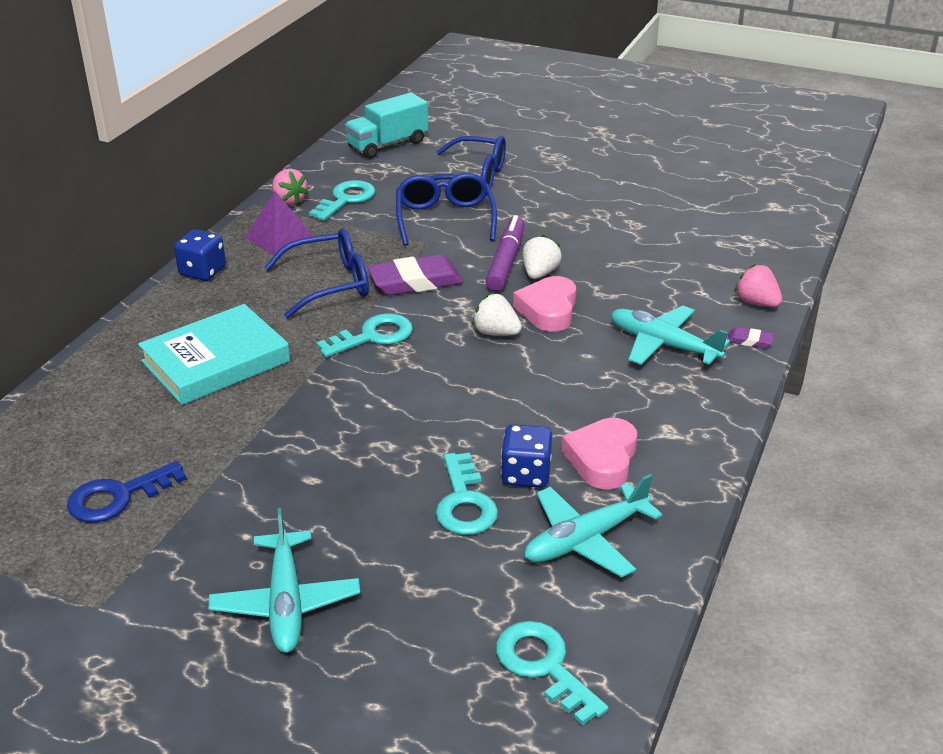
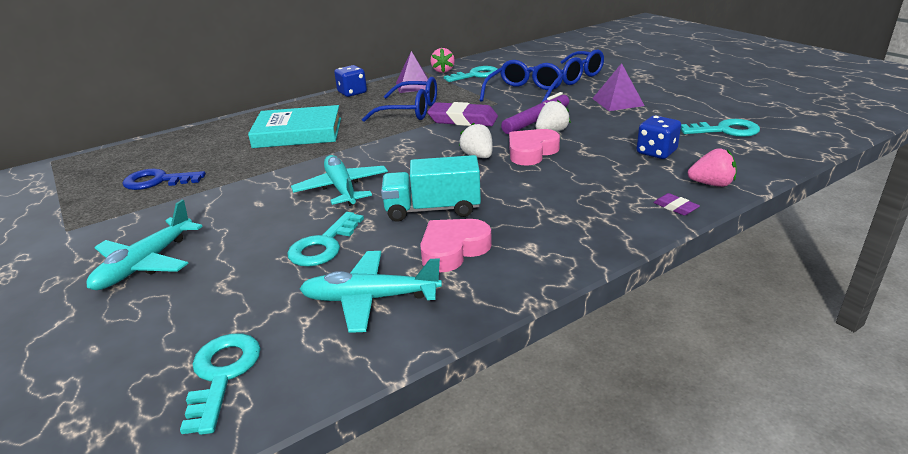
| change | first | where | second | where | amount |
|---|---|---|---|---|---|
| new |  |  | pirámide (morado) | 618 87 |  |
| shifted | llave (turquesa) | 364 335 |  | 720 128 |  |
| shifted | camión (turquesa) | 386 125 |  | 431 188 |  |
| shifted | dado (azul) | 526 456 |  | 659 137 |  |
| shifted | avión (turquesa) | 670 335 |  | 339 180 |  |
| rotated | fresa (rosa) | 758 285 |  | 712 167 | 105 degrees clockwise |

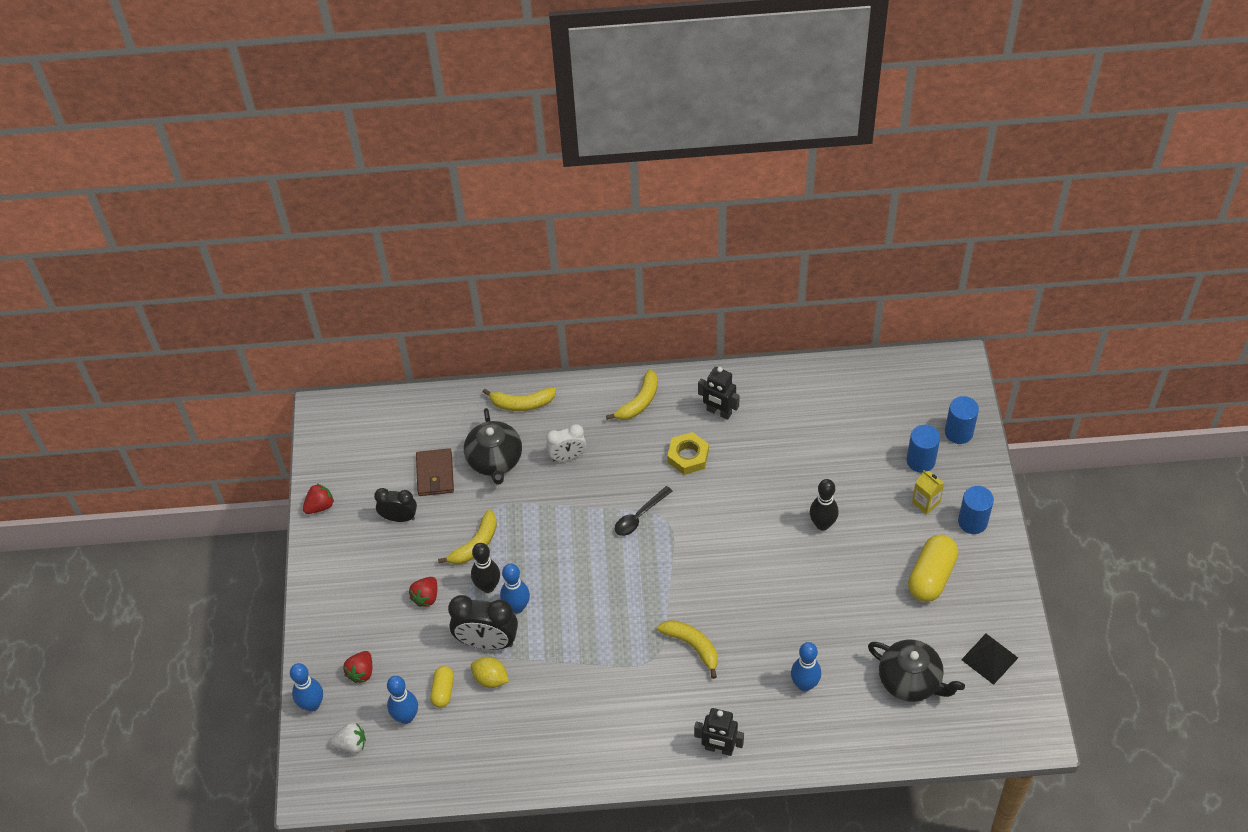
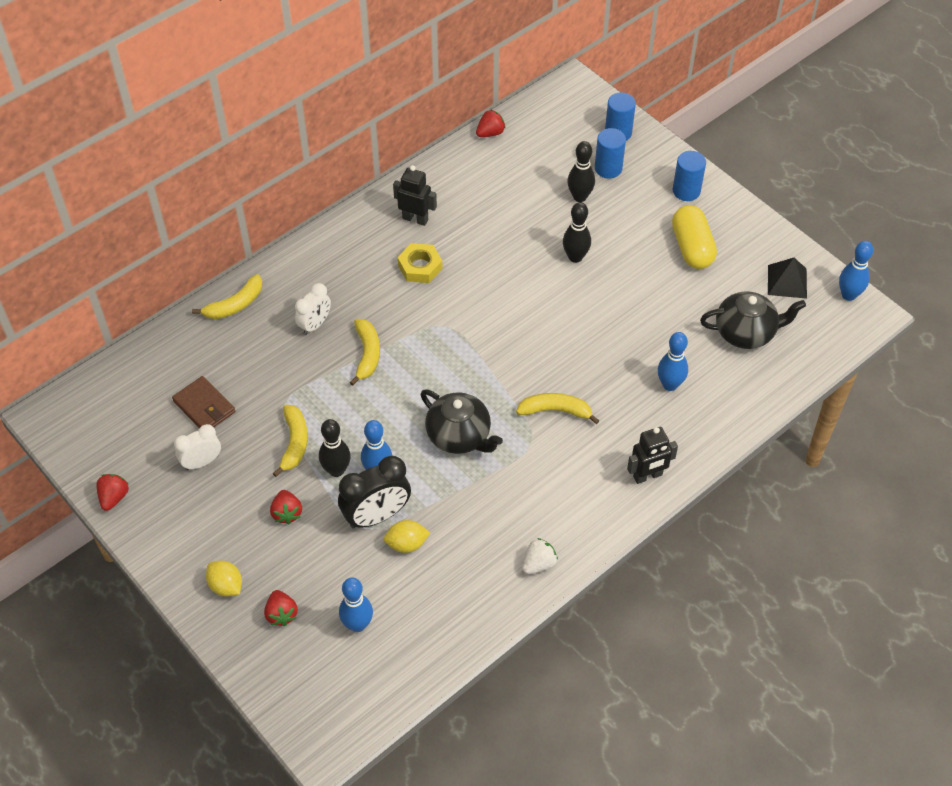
| change | first | where | second | where | amount |
|---|---|---|---|---|---|
| gone | cápsula (amarillo) | 442 687 |  |  |  |
| gone | cuchara (negro) | 643 511 |  |  |  |
| gone | cartón de leche (amarillo) | 928 492 |  |  |  |
| new |  |  | limón (amarillo) | 224 578 |  |
| new |  |  | fresa (rojo) | 491 123 |  |
| new |  |  | bolo (negro) | 581 171 |  |
| shifted | bolo (azul) | 306 687 |  | 856 271 |  |
| shifted | fresa (blanco) | 348 738 |  | 540 556 |  |
| shifted | tetera (negro) | 493 446 |  | 462 421 |  |
| shifted | plátano (amarillo) | 632 394 |  | 365 352 |  |
| repainted | despertador (negro) | 395 505 | despertador (blanco) | 197 447 |  |
| rotated | robot (negro) | 719 393 |  | 415 195 | 150 degrees counterclockwise |

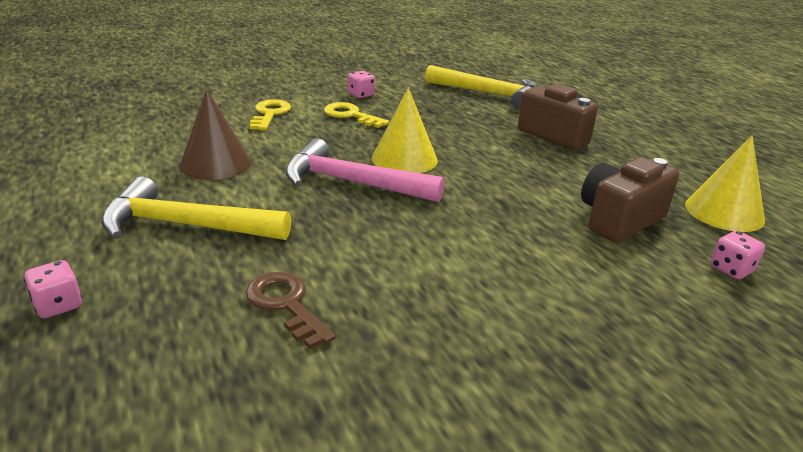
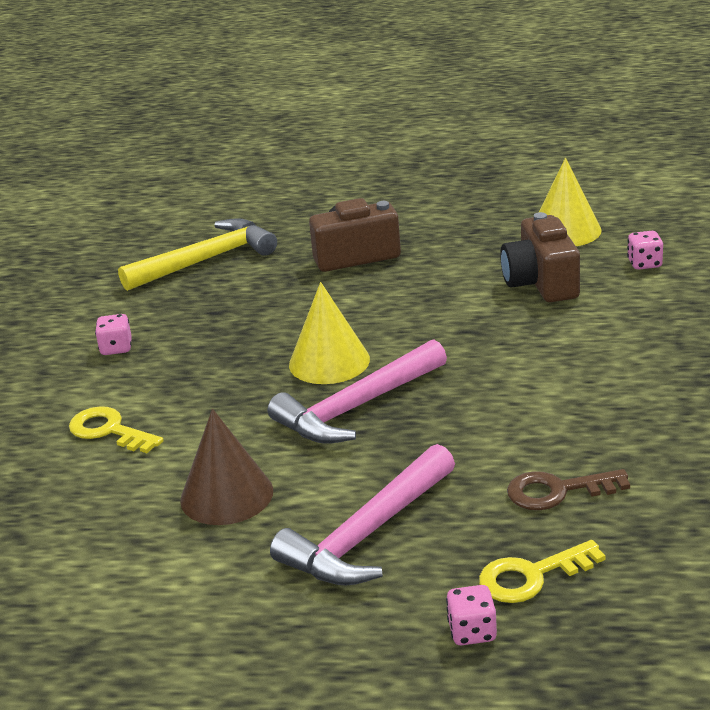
| change | first | where | second | where | amount |
|---|---|---|---|---|---|
| shifted | llave (amarillo) | 356 115 |  | 542 571 |  |
| repainted | martillo (amarillo) | 196 208 | martillo (rosa) | 362 515 |  |

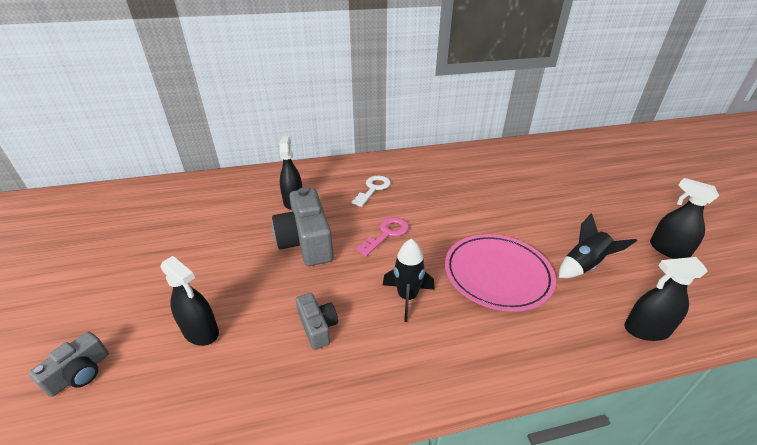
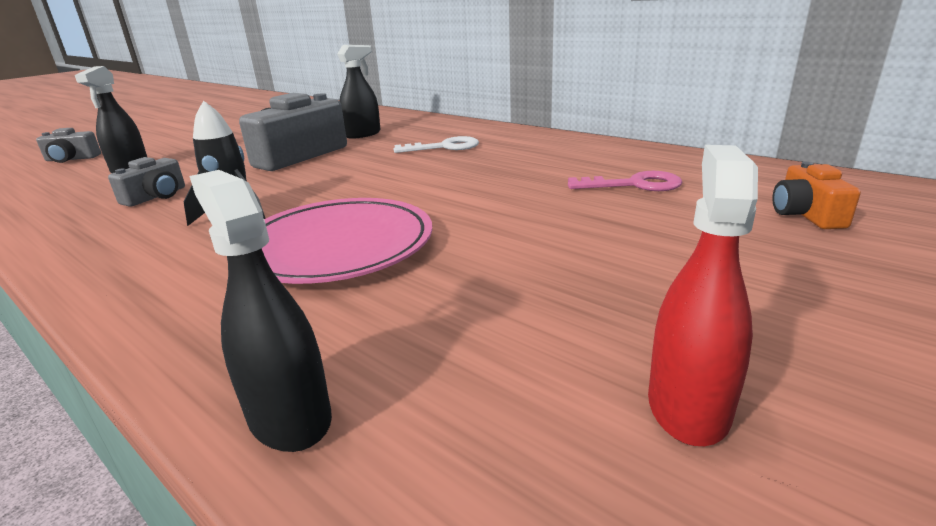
| change | first | where | second | where | amount |
|---|---|---|---|---|---|
| gone | cohete (negro) | 598 245 |  |  |  |
| new |  |  | cámara (naranja) | 816 195 |  |
| shifted | llave (rosa) | 382 236 |  | 625 181 |  |
| repainted | pulverizador (negro) | 684 218 | pulverizador (rojo) | 703 295 |  |

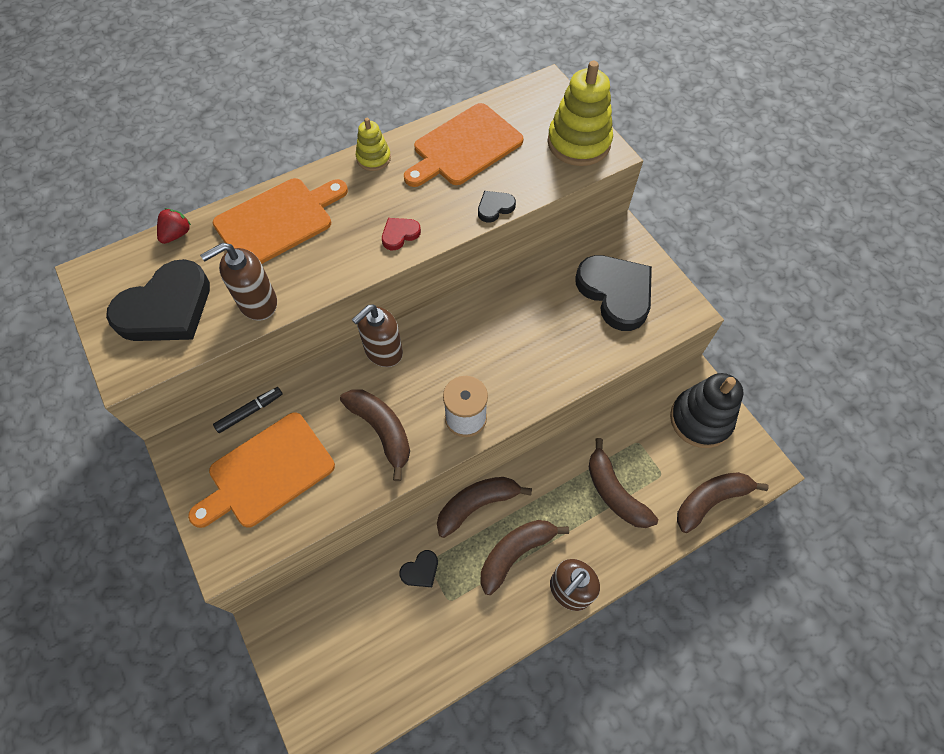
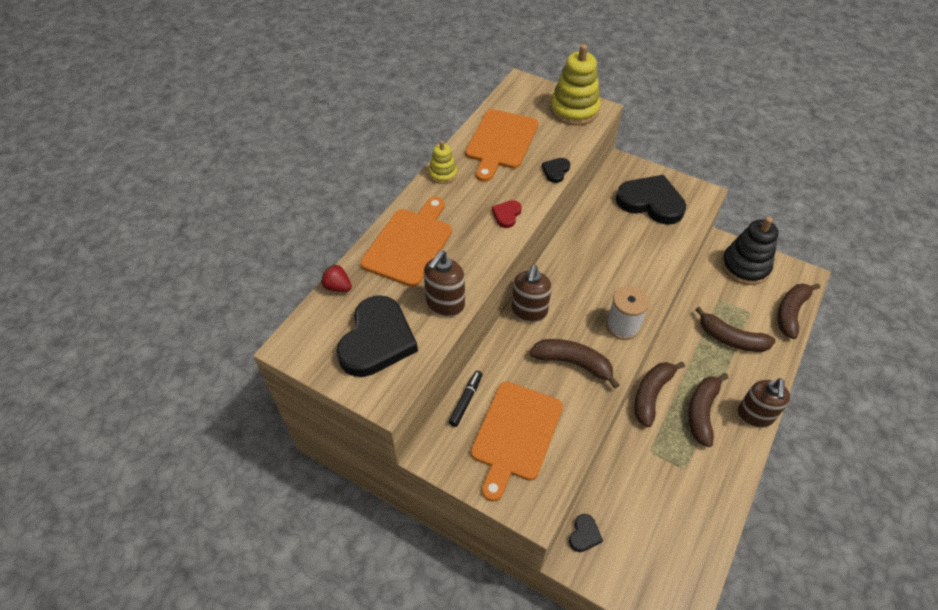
| change | first | where | second | where | amount |
|---|---|---|---|---|---|
| shifted | corazón (negro) | 418 568 |  | 586 533 |  |
| rotated | fresa (rojo) | 174 226 |  | 336 278 | 60 degrees counterclockwise |

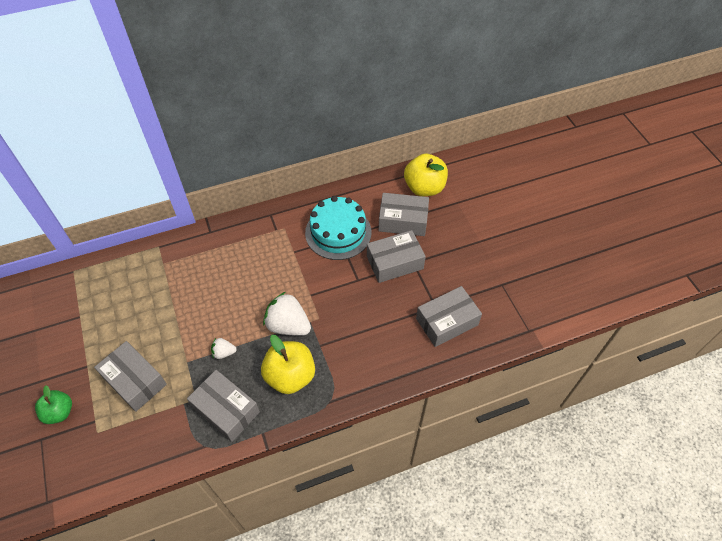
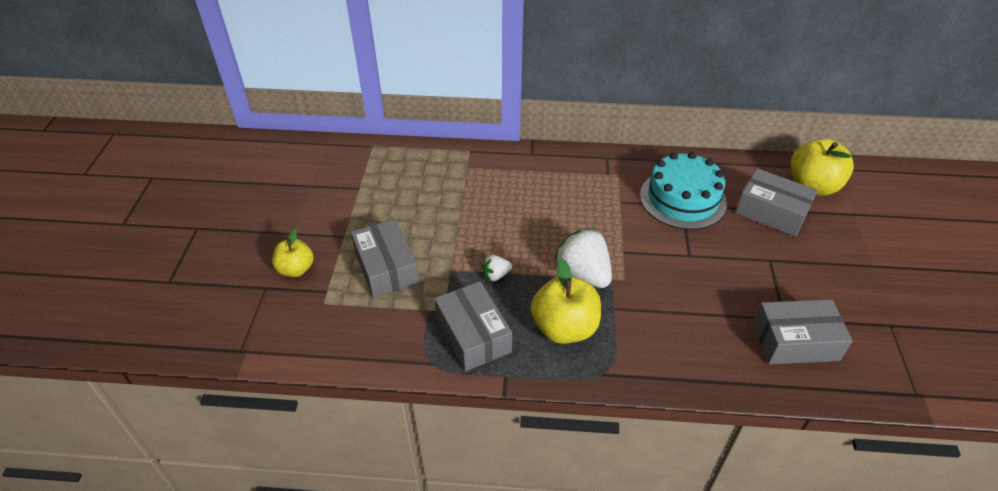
| change | first | where | second | where | amount |
|---|---|---|---|---|---|
| gone | caja (gris) | 396 256 |  |  |  |
| repainted | manzana (verde) | 53 405 | manzana (amarillo) | 293 253 |  |
| rotated | fresa (blanco) | 224 348 |  | 497 268 | 45 degrees counterclockwise |

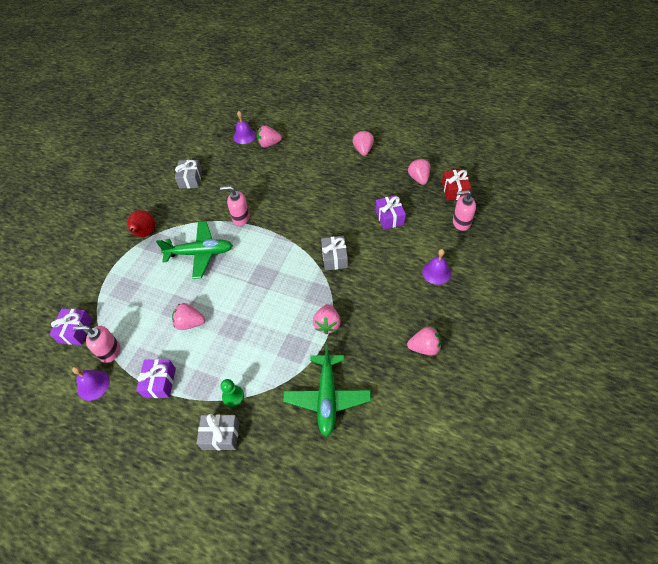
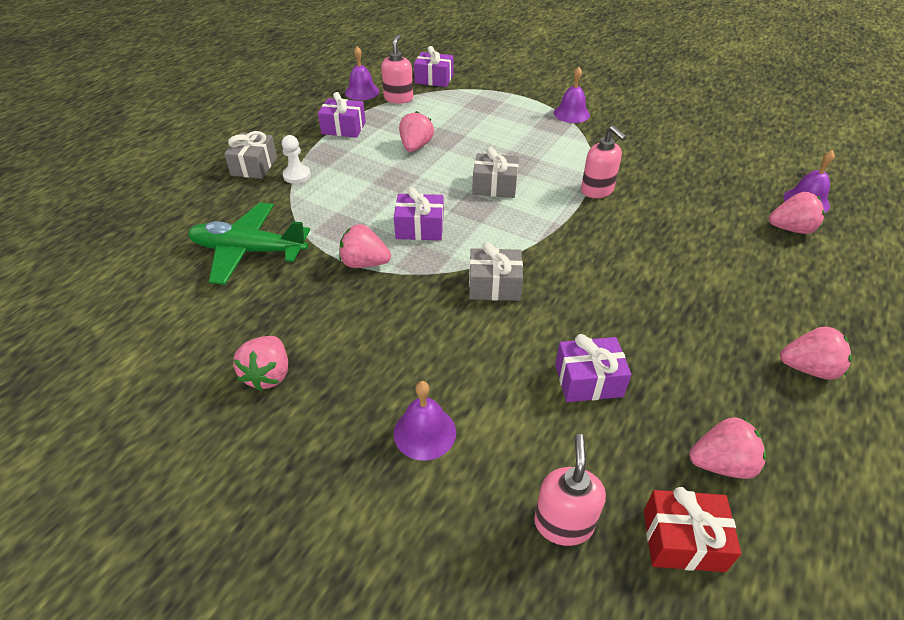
| change | first | where | second | where | amount |
|---|---|---|---|---|---|
| gone | avión (verde) | 194 250 |  |  |  |
| new |  |  | regalo (morado) | 419 214 |  |
| shifted | regalo (gris) | 188 174 |  | 495 172 |  |
| swapped | pera (rojo) | 141 223 | campana (morado) | 572 95 |  |
| repainted | peón (verde) | 232 393 | peón (blanco) | 296 159 |  |
| rotated | dispensador de jabón (rosa) | 235 206 |  | 603 162 | 135 degrees clockwise |
| rotated | fresa (rosa) | 269 137 |  | 797 213 | 90 degrees clockwise |

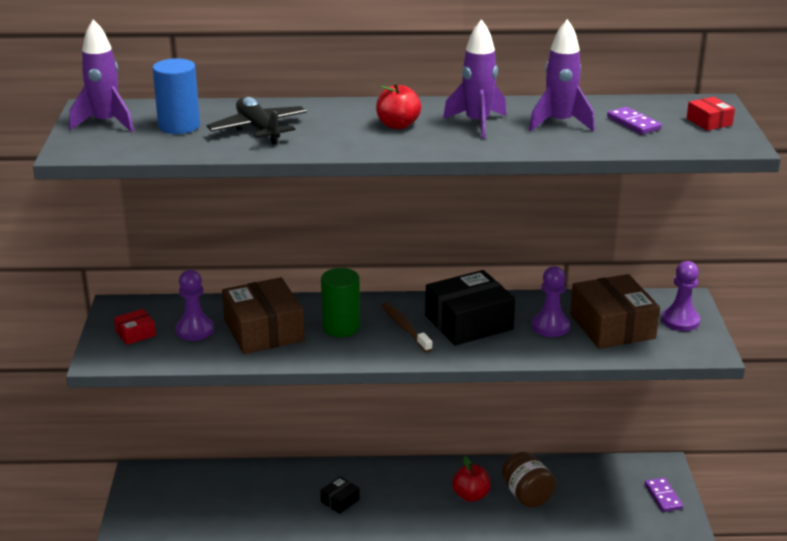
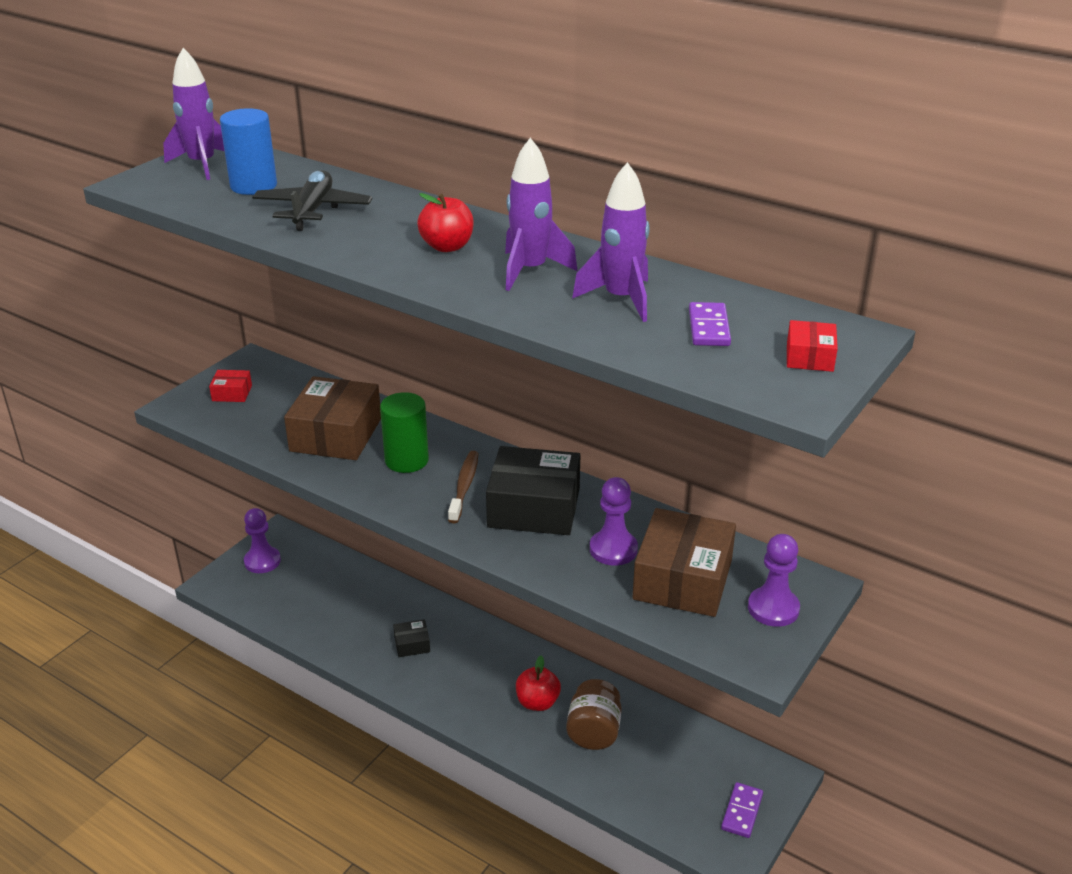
| change | first | where | second | where | amount |
|---|---|---|---|---|---|
| shifted | peón (morado) | 194 305 |  | 262 540 |  |

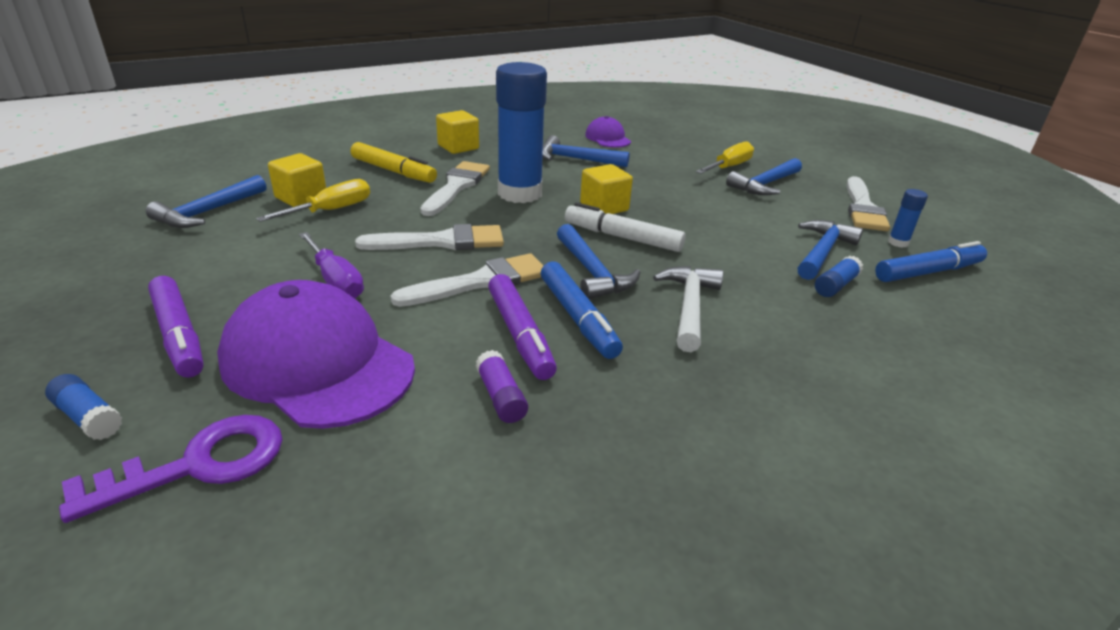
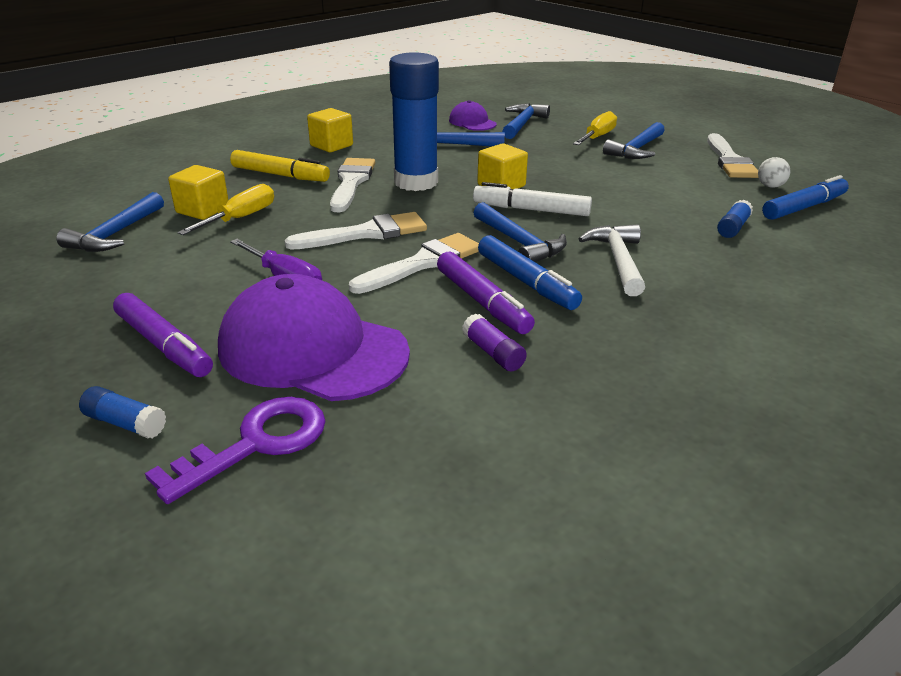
| change | first | where | second | where | amount |
|---|---|---|---|---|---|
| shifted | martillo (azul) | 830 250 |  | 526 121 |  |
| swapped | barra de pegamento (azul) | 908 218 | pelota (blanco) | 774 172 |  |

